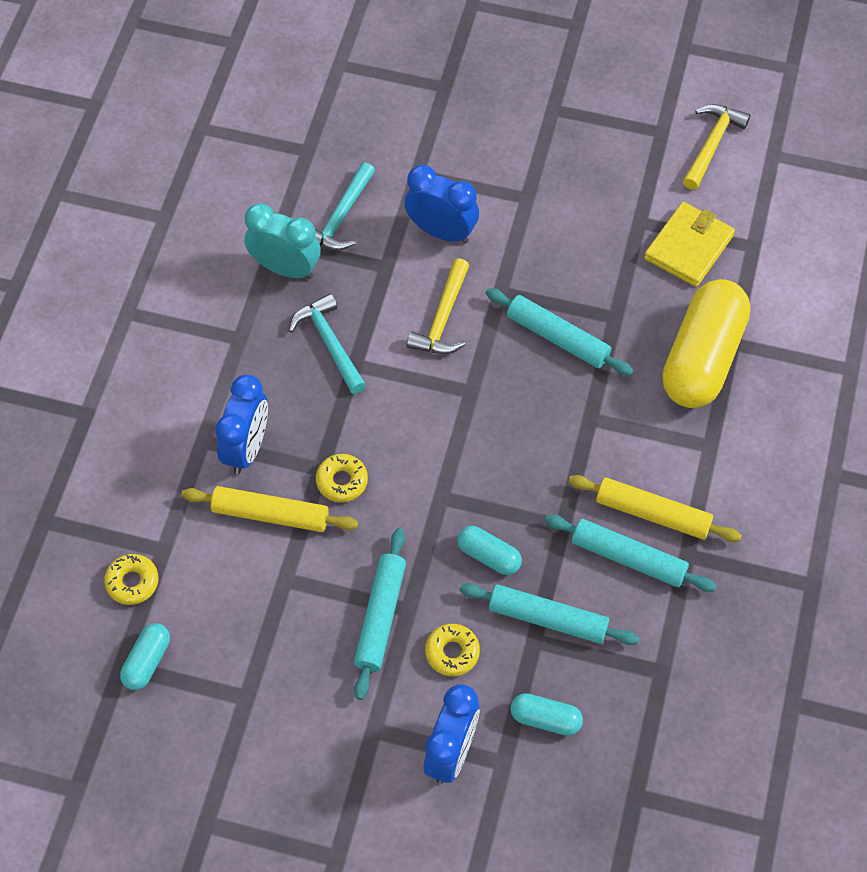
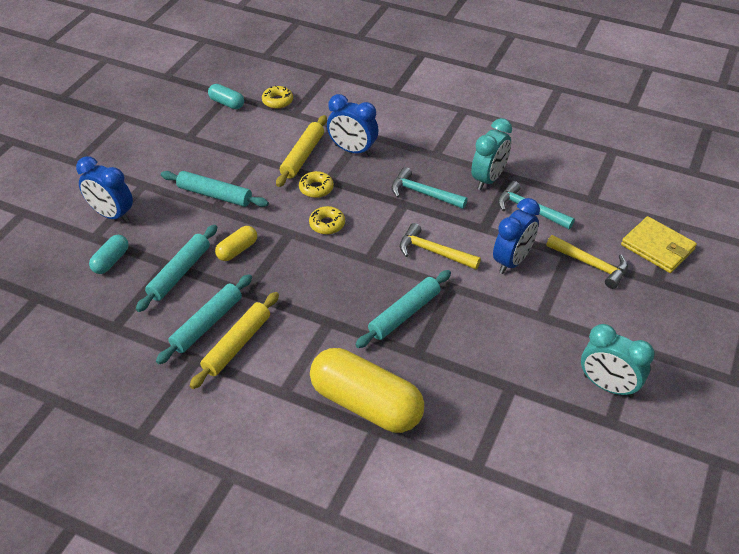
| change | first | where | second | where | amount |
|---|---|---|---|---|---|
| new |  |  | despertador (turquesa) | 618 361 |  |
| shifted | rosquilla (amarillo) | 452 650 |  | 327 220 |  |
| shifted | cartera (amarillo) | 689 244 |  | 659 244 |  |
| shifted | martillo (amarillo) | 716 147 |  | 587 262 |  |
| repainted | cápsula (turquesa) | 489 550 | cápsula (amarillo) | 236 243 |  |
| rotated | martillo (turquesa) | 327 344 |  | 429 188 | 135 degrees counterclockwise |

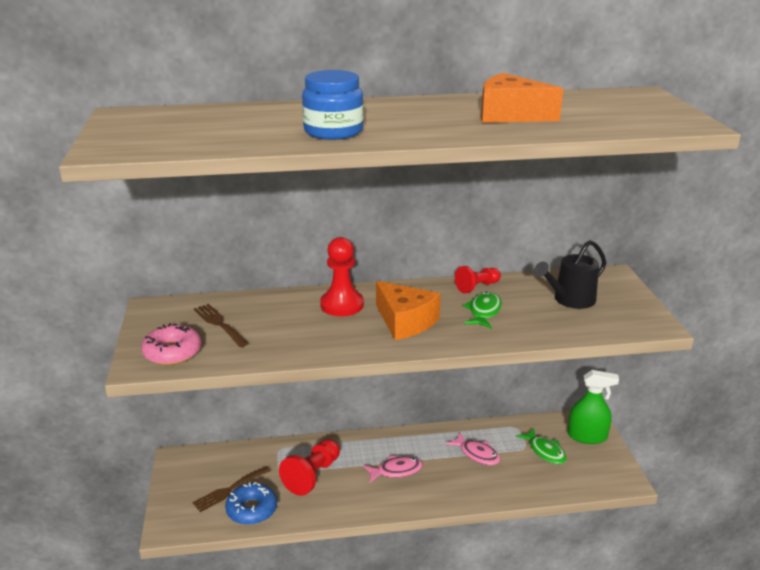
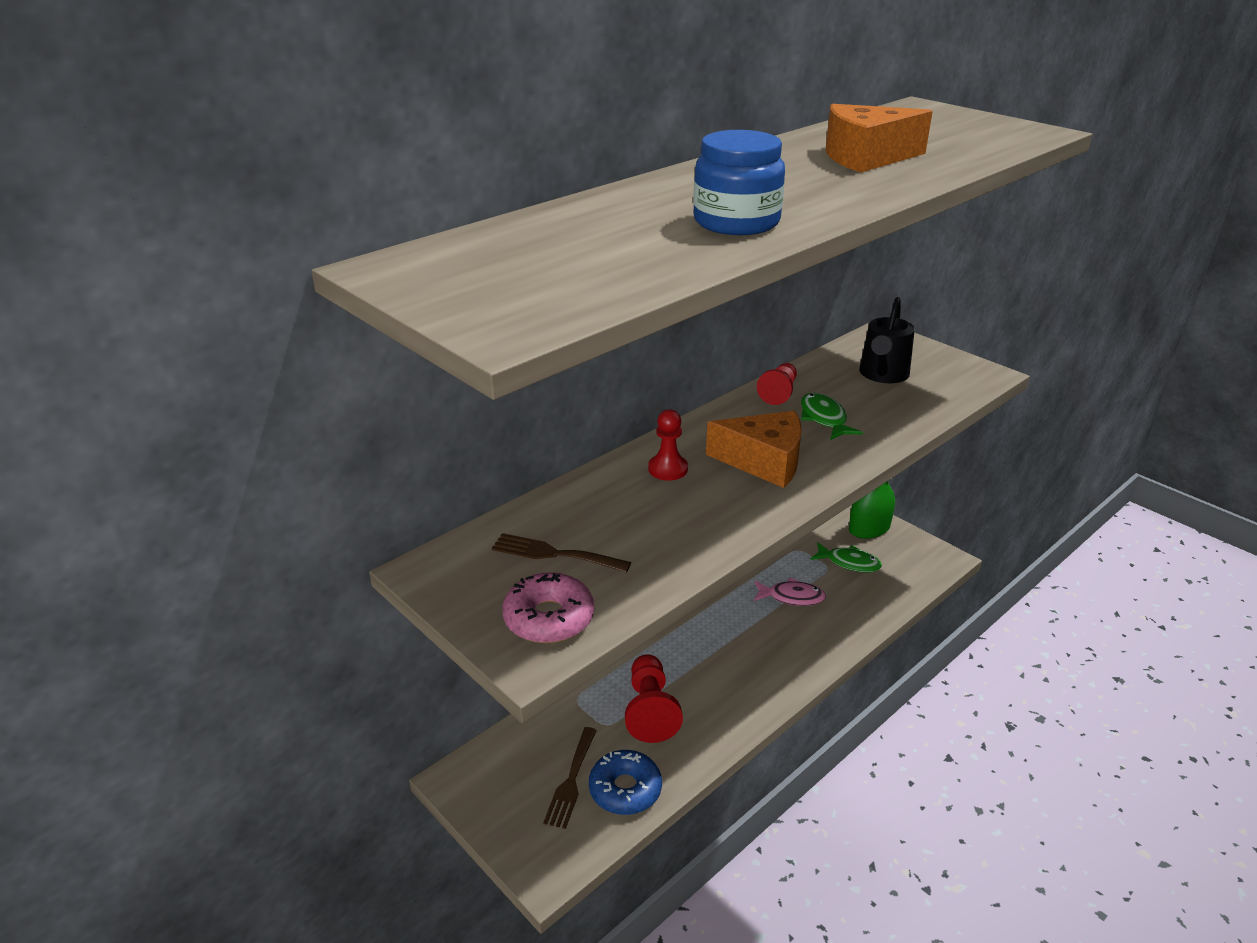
| change | first | where | second | where | amount |
|---|---|---|---|---|---|
| gone | pez (rosa) | 393 469 |  |  |  |
| scaled | peón (rojo) | 342 276 |  | 668 445 | x0.65 |

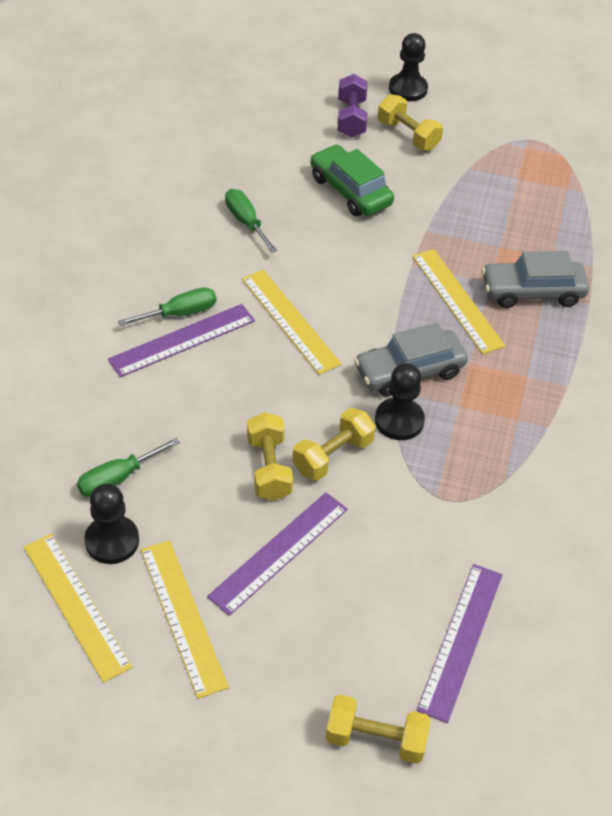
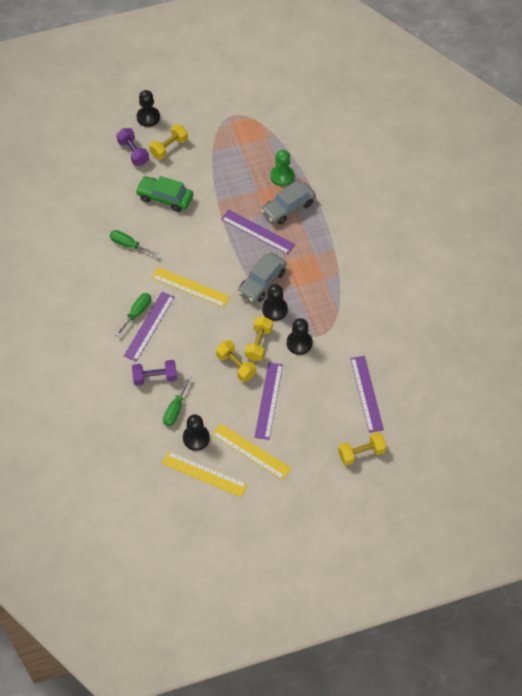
| change | first | where | second | where | amount |
|---|---|---|---|---|---|
| new |  |  | mancuerna (morado) | 154 373 |  |
| new |  |  | peón (verde) | 282 168 |  |
| new |  |  | peón (negro) | 300 336 |  |
| repainted | regla (amarillo) | 458 301 | regla (morado) | 258 232 |  |
| rotated | mancuerna (amarillo) | 410 122 |  | 168 142 | 60 degrees counterclockwise |

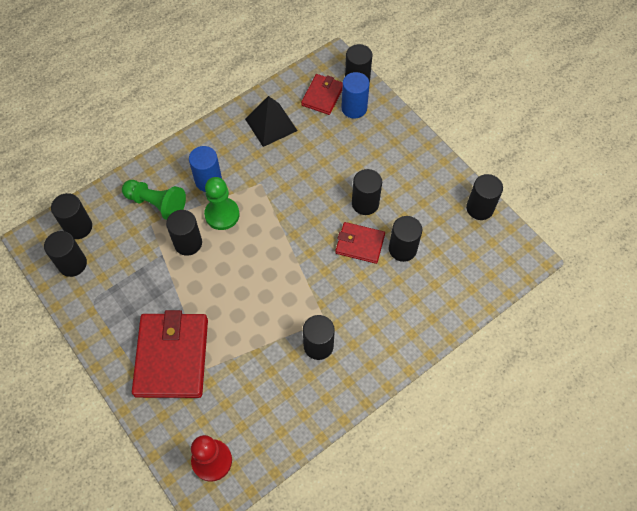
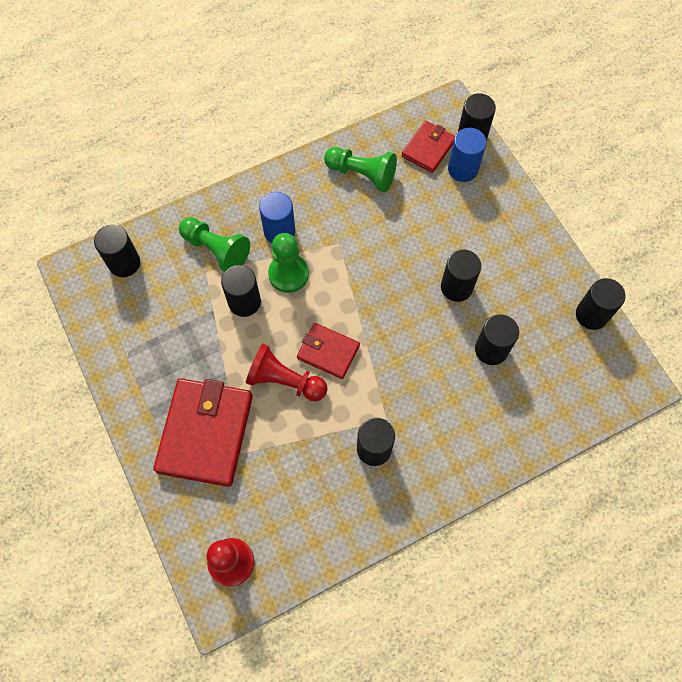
| change | first | where | second | where | amount |
|---|---|---|---|---|---|
| gone | cilindro (negro) | 65 254 |  |  |  |
| new |  |  | peón (rojo) | 286 372 |  |
| shifted | cartera (rojo) | 360 243 |  | 328 351 |  |
| swapped | pirámide (negro) | 271 121 | peón (verde) | 360 169 |  |

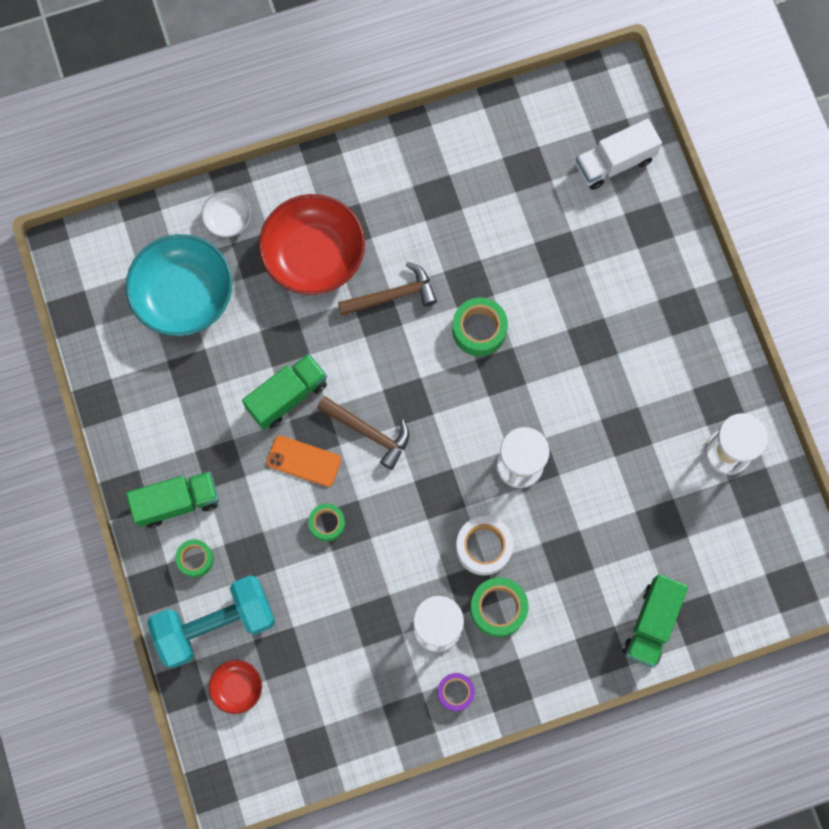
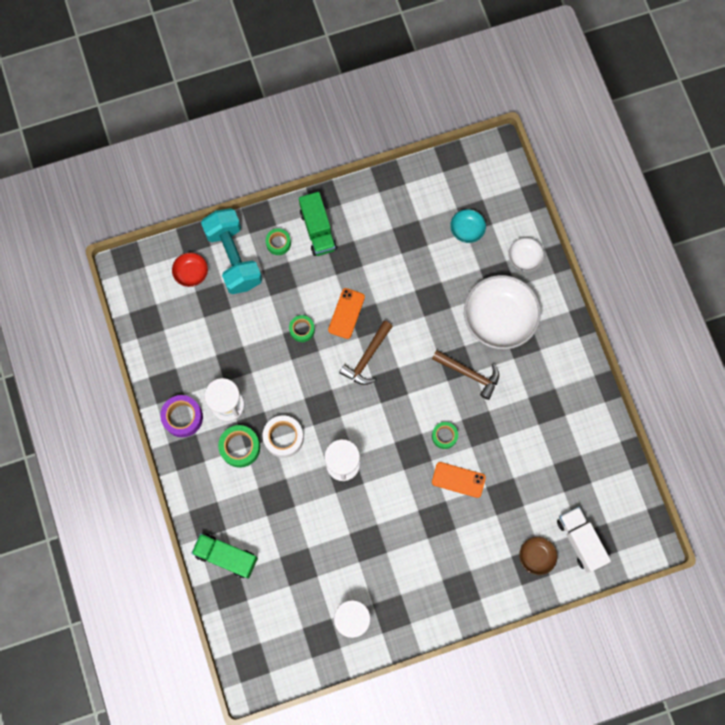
| change | first | where | second | where | amount |
|---|---|---|---|---|---|
| gone | camión (verde) | 284 392 |  |  |  |
| new |  |  | móvil (naranja) | 459 480 |  |
| new |  |  | cuenco (marrón) | 538 556 |  |
| repainted | cuenco (rojo) | 312 244 | cuenco (blanco) | 502 312 |  |
| rotated | martillo (marrón) | 387 289 |  | 465 375 | 45 degrees counterclockwise |
| scaled | cuenco (turquesa) | 179 285 |  | 468 226 | x0.48 |
| scaled | cinta adhesiva (morado) | 456 692 |  | 181 416 | x1.56 |
| scaled | cinta adhesiva (verde) | 480 326 |  | 445 435 | x0.64 |

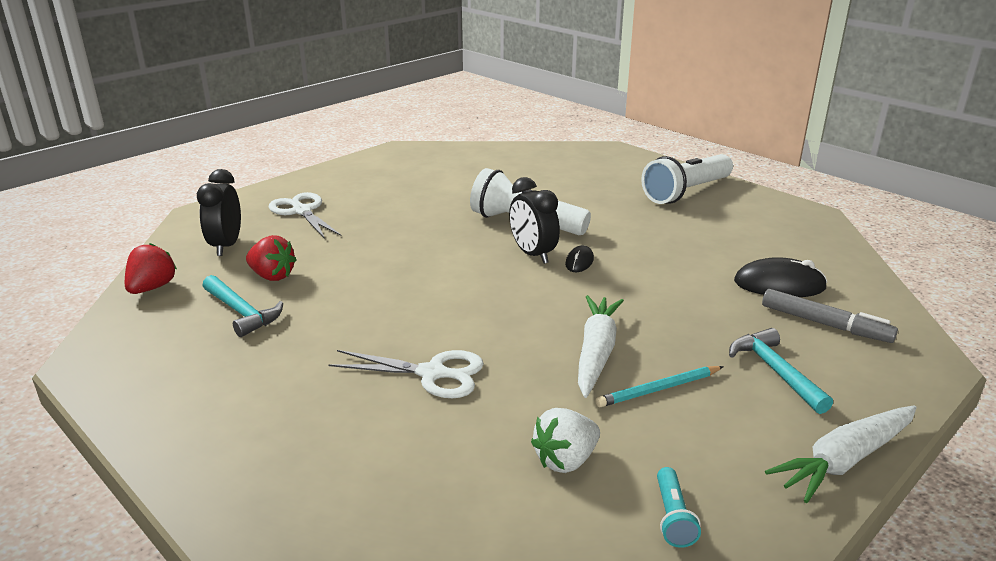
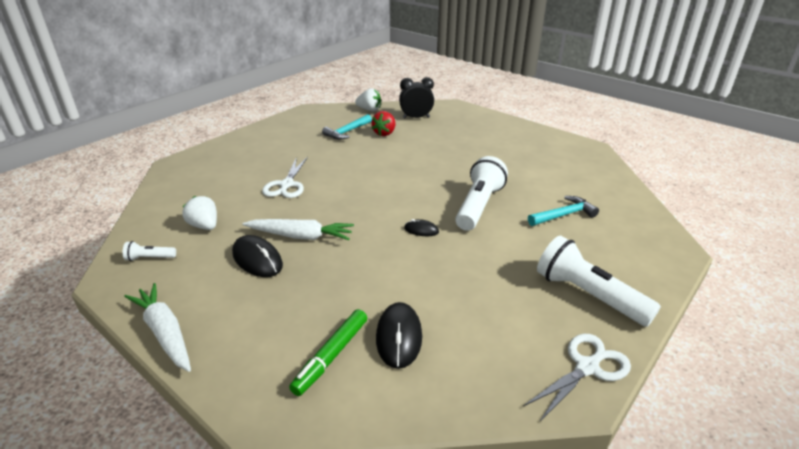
| change | first | where | second | where | amount |
|---|---|---|---|---|---|
| gone | despertador (negro) | 534 220 |  |  |  |
| shifted | tijeras (blanco) | 305 215 |  | 577 377 |  |
| shifted | martillo (turquesa) | 781 371 |  | 563 211 |  |
| swapped | lápiz (turquesa) | 659 386 | ratón (negro) | 257 256 |  |
| repainted | fresa (rojo) | 151 268 | fresa (blanco) | 368 99 |  |
| repainted | lámpara de mano (turquesa) | 679 507 | lámpara de mano (blanco) | 149 251 |  |
| repainted | rotulador (gris) | 830 316 | rotulador (verde) | 328 352 |  |

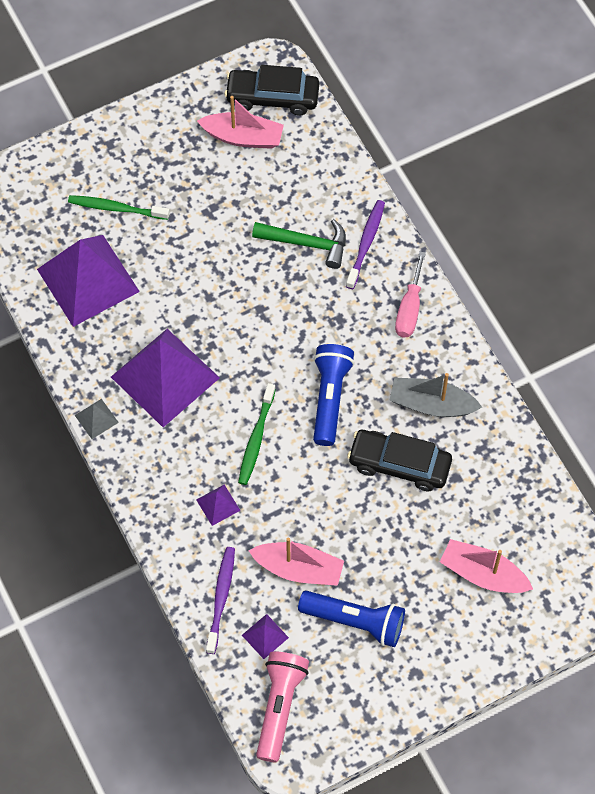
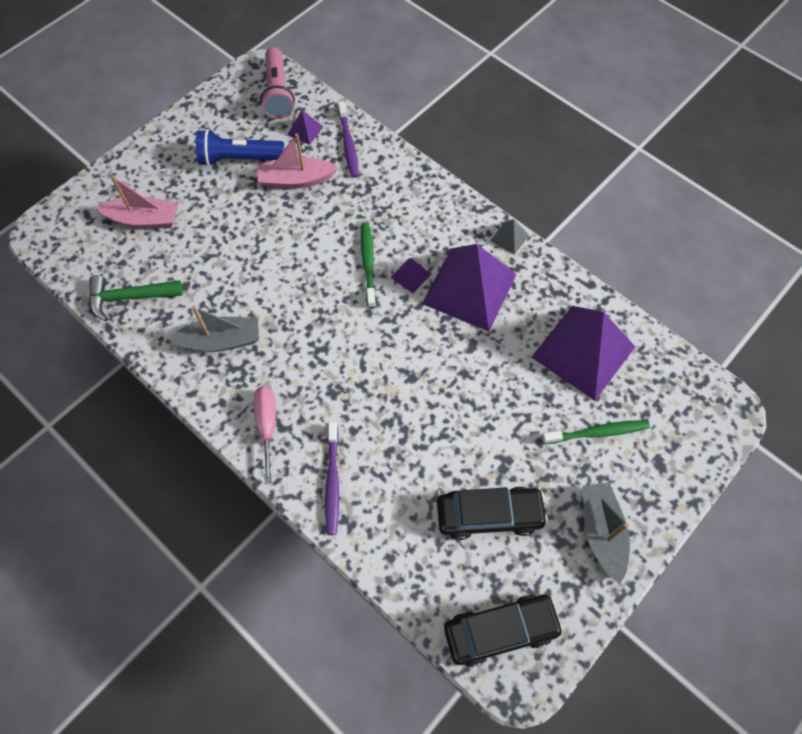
| change | first | where | second | where | amount |
|---|---|---|---|---|---|
| gone | barco (rosa) | 240 122 |  |  |  |
| gone | lámpara de mano (azul) | 334 395 |  |  |  |
| new |  |  | barco (gris) | 606 533 |  |
| shifted | pirámide (morado) | 218 505 |  | 410 275 |  |
| shifted | martillo (verde) | 299 244 |  | 136 298 |  |
| shifted | coche (negro) | 399 460 |  | 492 513 |  |

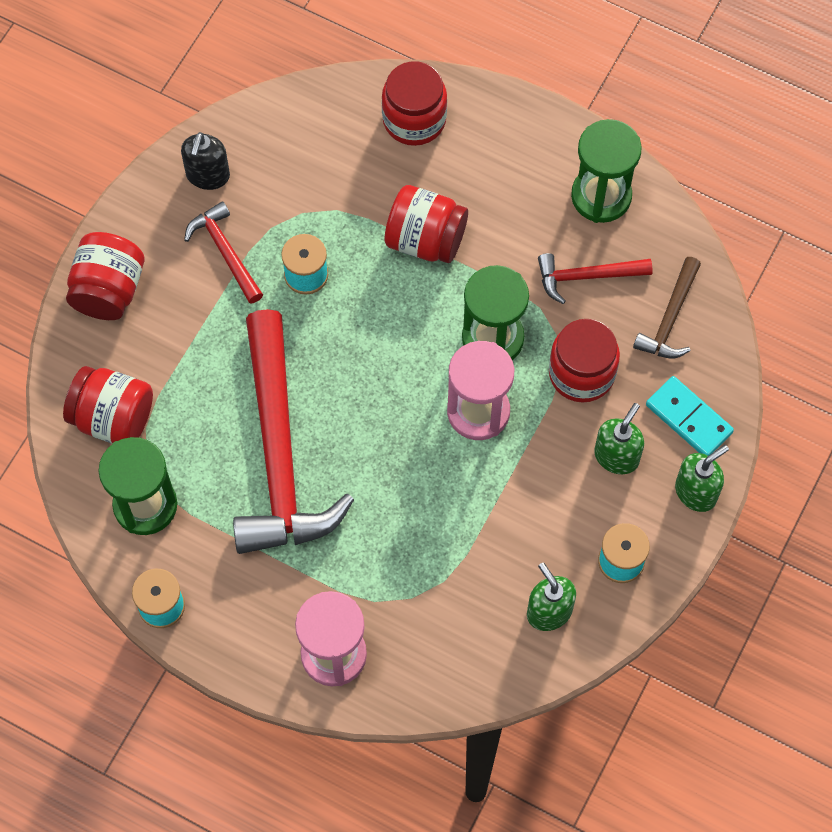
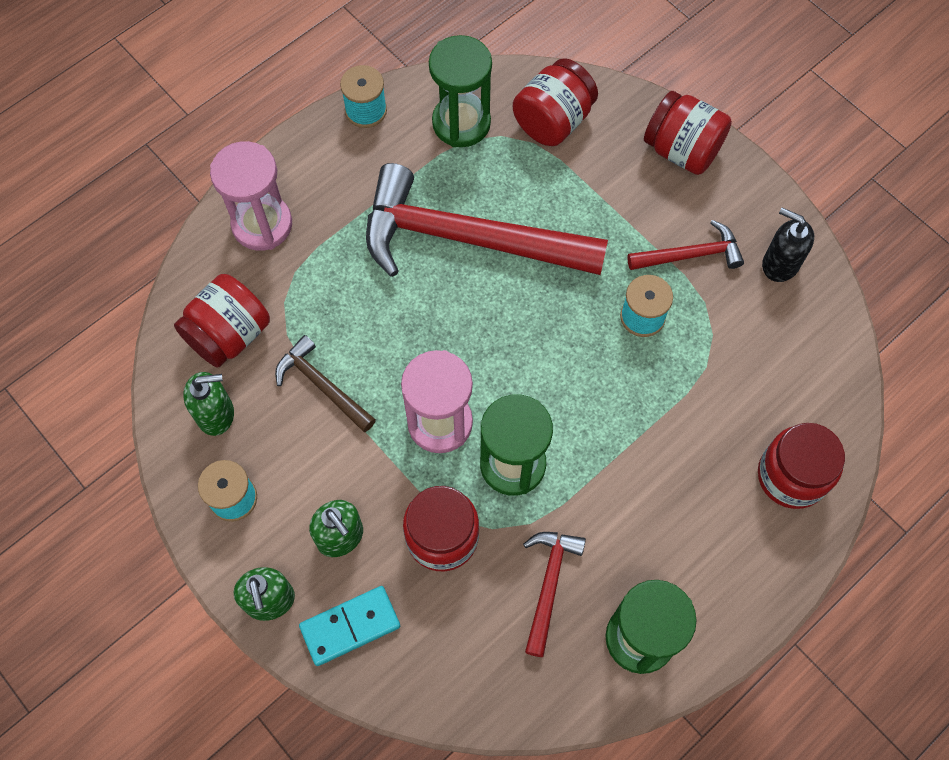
| change | first | where | second | where | amount |
|---|---|---|---|---|---|
| shifted | tarro (rojo) | 426 224 |  | 222 321 |  |
| shifted | martillo (marrón) | 667 307 |  | 325 383 |  |

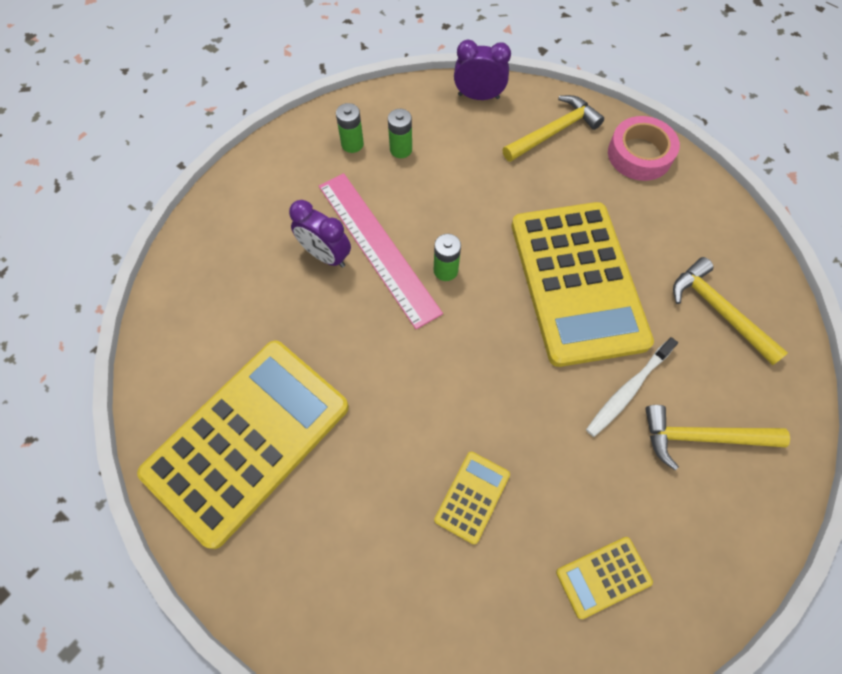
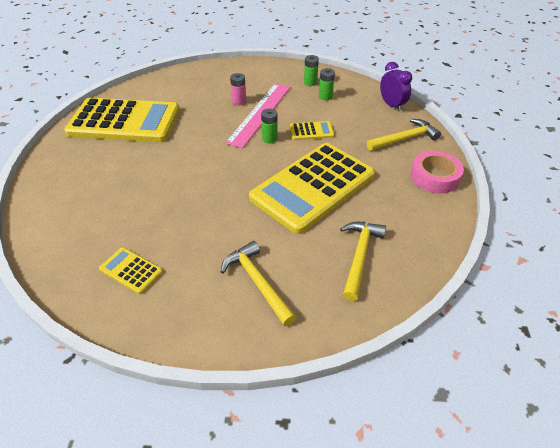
| change | first | where | second | where | amount |
|---|---|---|---|---|---|
| gone | cepillo de dientes (blanco) | 632 387 |  |  |  |
| shifted | calculadora (amarillo) | 472 498 |  | 312 130 |  |
| swapped | despertador (morado) | 320 234 | pila (rosa) | 238 89 |  |
| rotated | martillo (amarillo) | 553 128 |  | 404 135 | 45 degrees counterclockwise |

